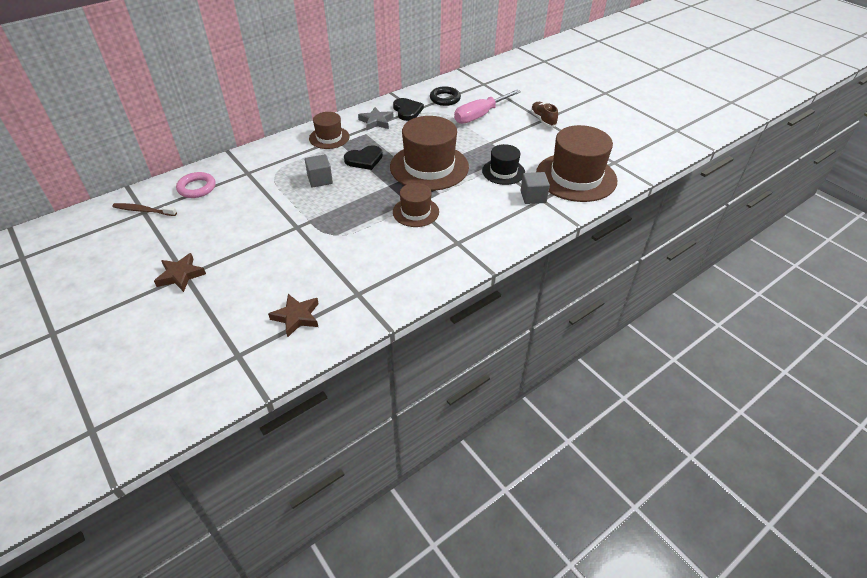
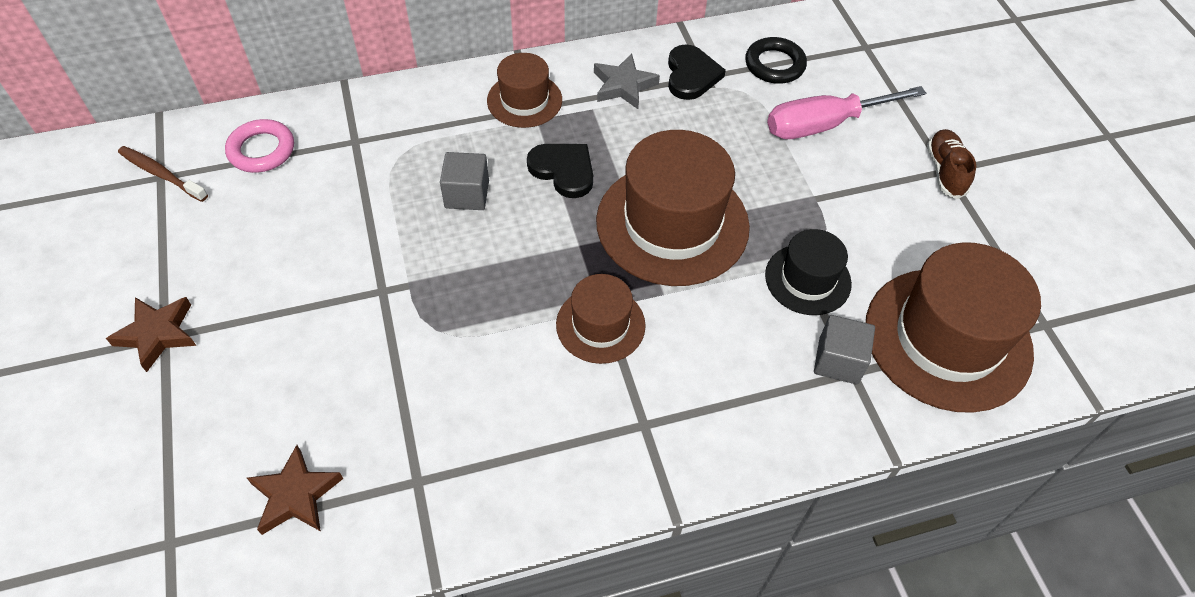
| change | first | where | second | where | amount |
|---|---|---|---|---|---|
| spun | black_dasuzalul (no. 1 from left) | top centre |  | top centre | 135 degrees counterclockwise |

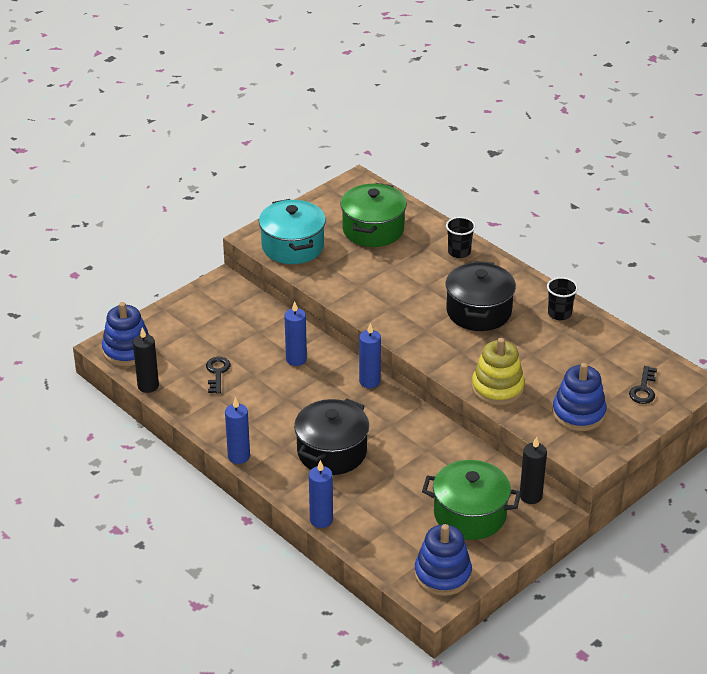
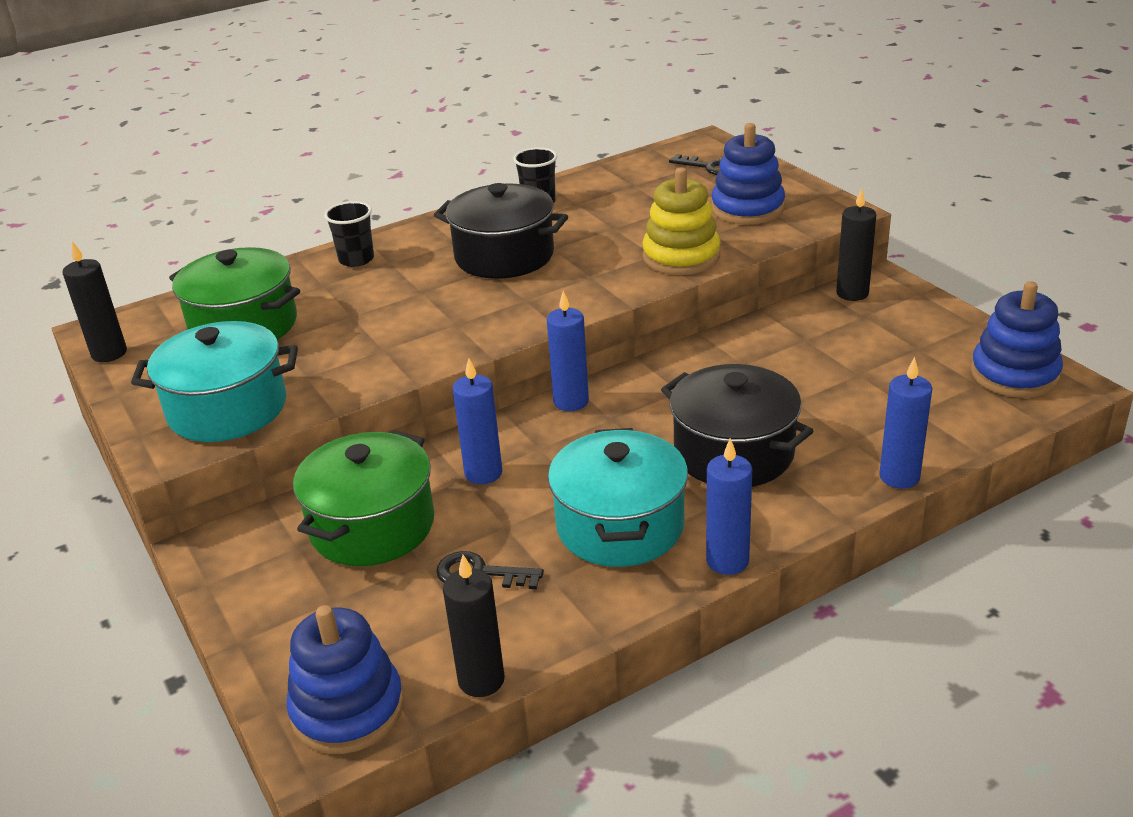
| change | first | where | second | where | amount |
|---|---|---|---|---|---|
| appeared |  |  | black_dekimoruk (no. 1 from left) | middle left |  |
| appeared |  |  | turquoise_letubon (no. 2 from left) | centre |  |
| relocated | green_letubon (no. 2 from left) | bottom centre |  | middle left |  |

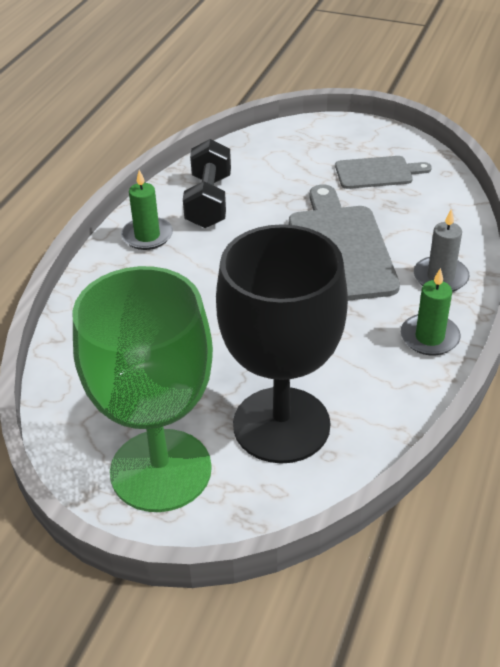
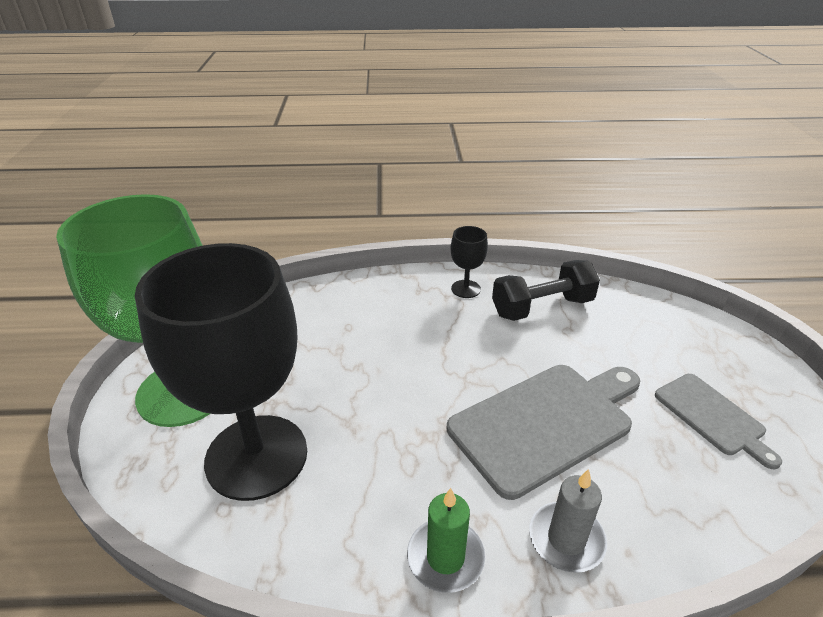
| change | first | where | second | where | amount |
|---|---|---|---|---|---|
| exchanged | green_dekimoruk (no. 1 from left) | top left | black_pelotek (no. 2 from left) | centre |  |

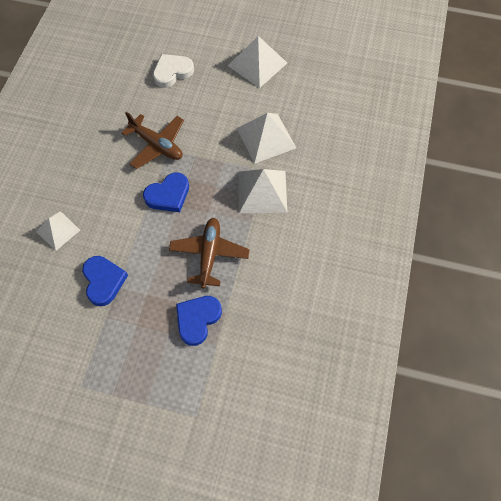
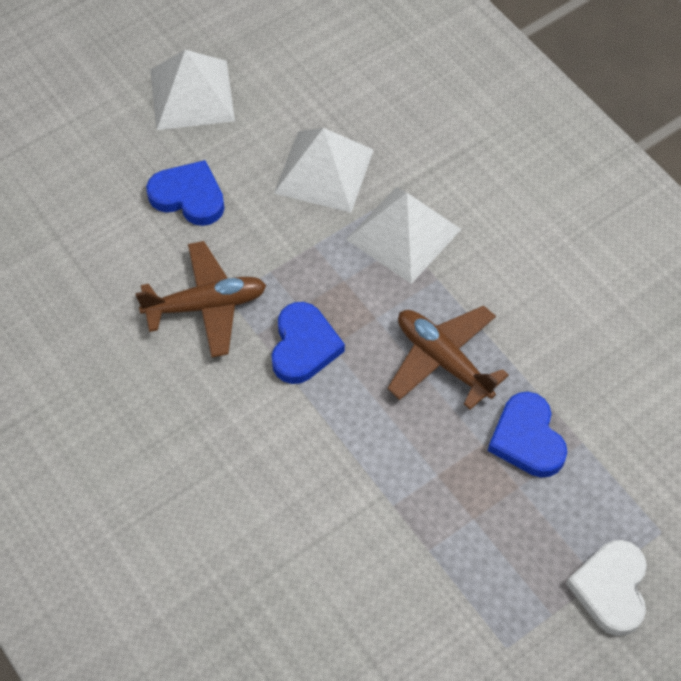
| change | first | where | second | where | amount |
|---|---|---|---|---|---|
| missing | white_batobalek (no. 1 from left) | middle left |  |  |  |
| relocated | blue_dasuzalul (no. 1 from left) | middle left |  | top left |  |
| relocated | white_dasuzalul | top centre |  | bottom right |  |

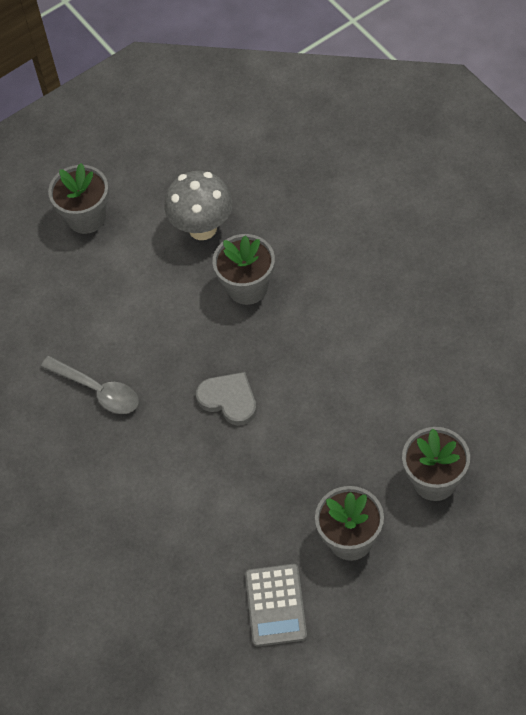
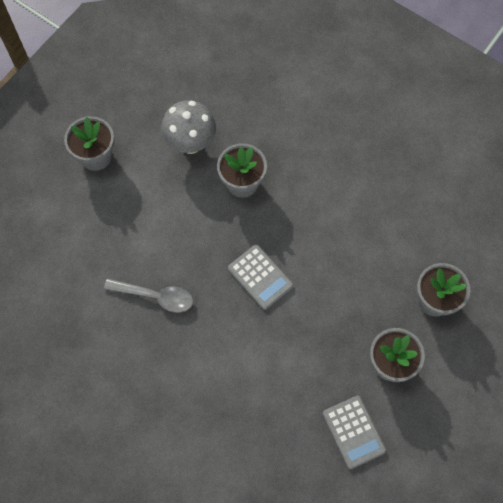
| change | first | where | second | where | amount |
|---|---|---|---|---|---|
| exchanged | grey_dasuzalul | centre | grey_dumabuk (no. 1 from left) | centre |  |

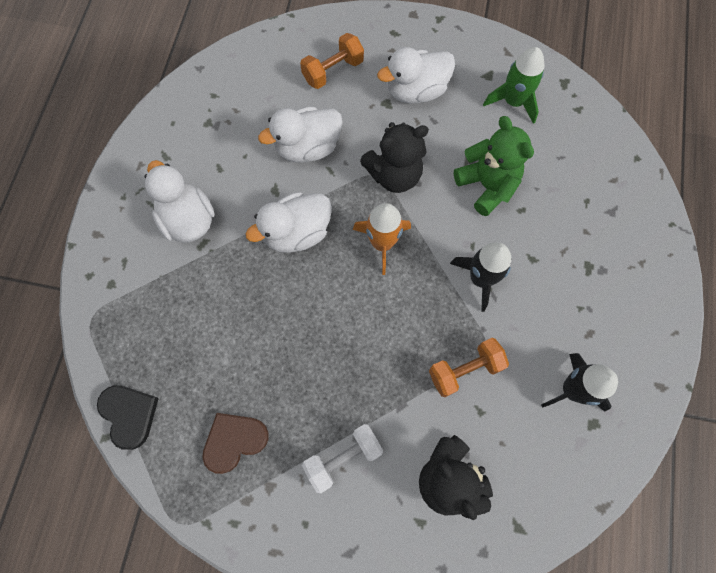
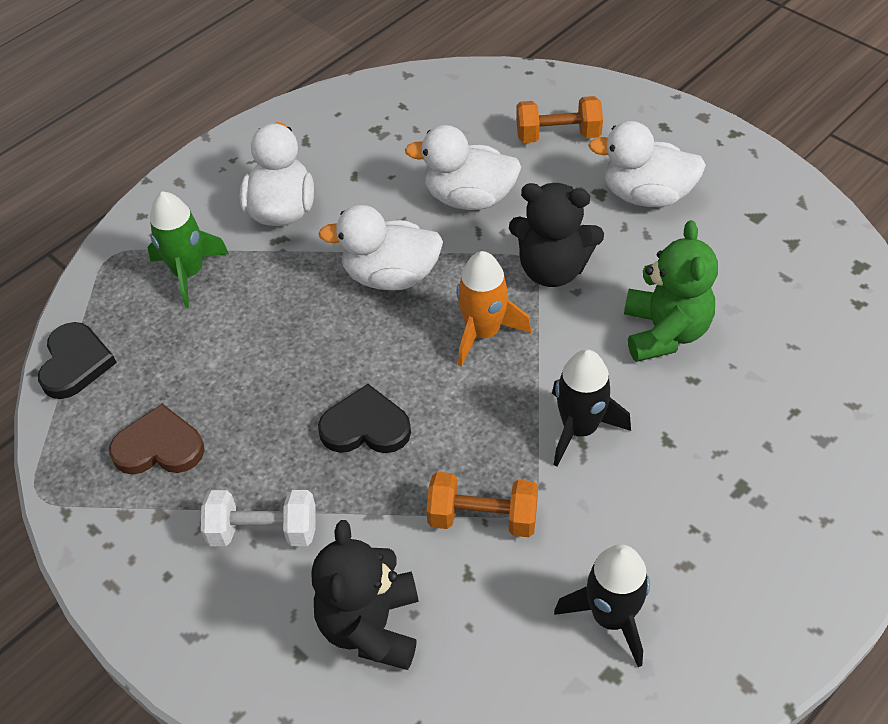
| change | first | where | second | where | amount |
|---|---|---|---|---|---|
| appeared |  |  | black_dasuzalul (no. 2 from left) | centre |  |
| relocated | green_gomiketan | top right |  | middle left |  |

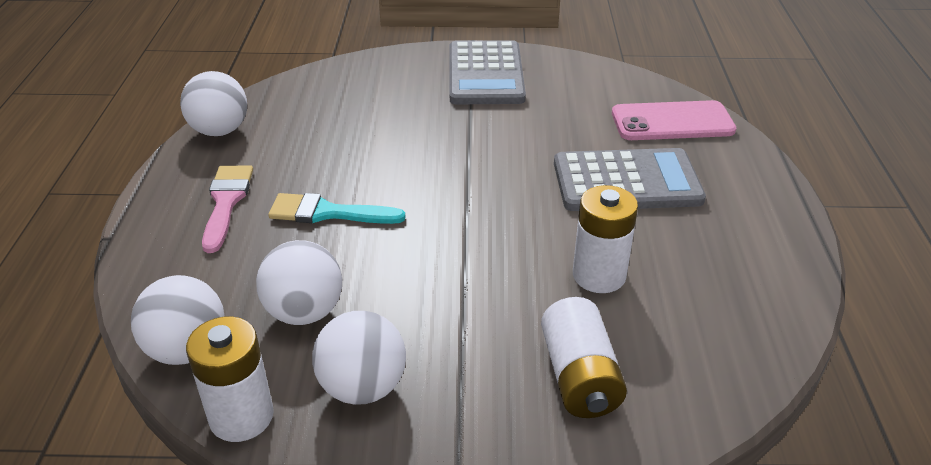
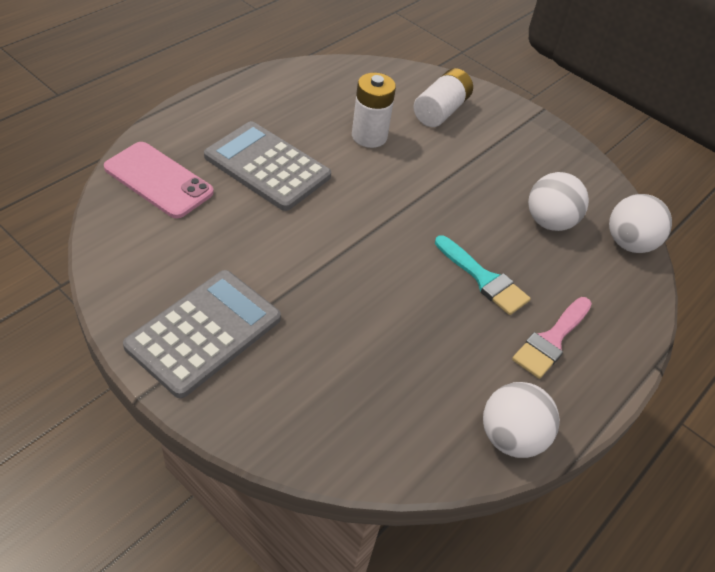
| change | first | where | second | where | amount |
|---|---|---|---|---|---|
| missing | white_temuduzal (no. 1 from left) | bottom left |  |  |  |
| missing | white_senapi (no. 4 from left) | bottom centre |  |  |  |

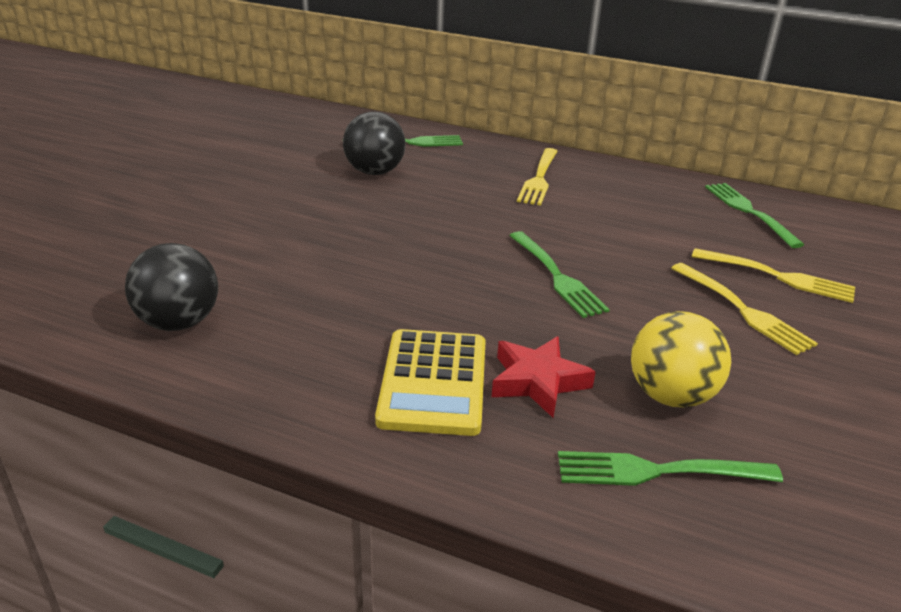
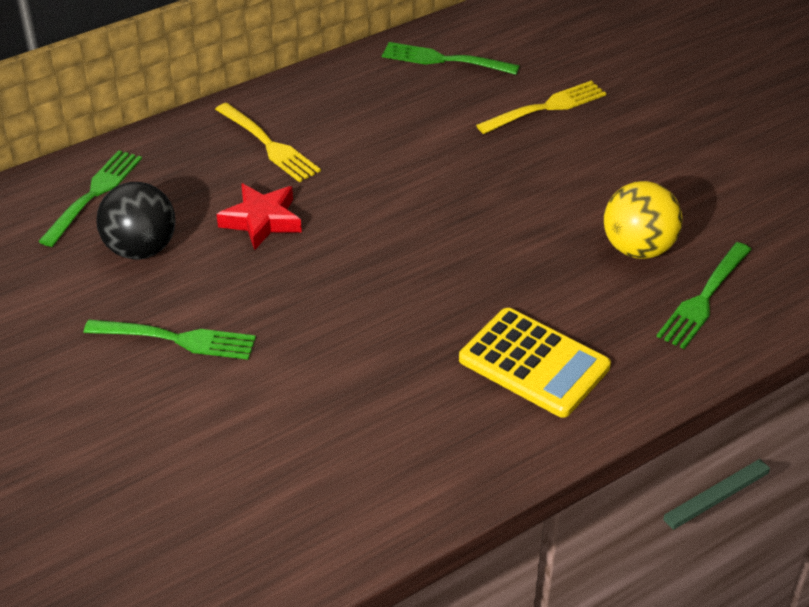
| change | first | where | second | where | amount |
|---|---|---|---|---|---|
| missing | black_senapi (no. 1 from left) | middle left |  |  |  |
| missing | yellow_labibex (no. 2 from left) | middle right |  |  |  |
| relocated | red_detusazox | centre |  | middle left |  |
| relocated | green_labibex (no. 2 from left) | centre |  | middle left |  |

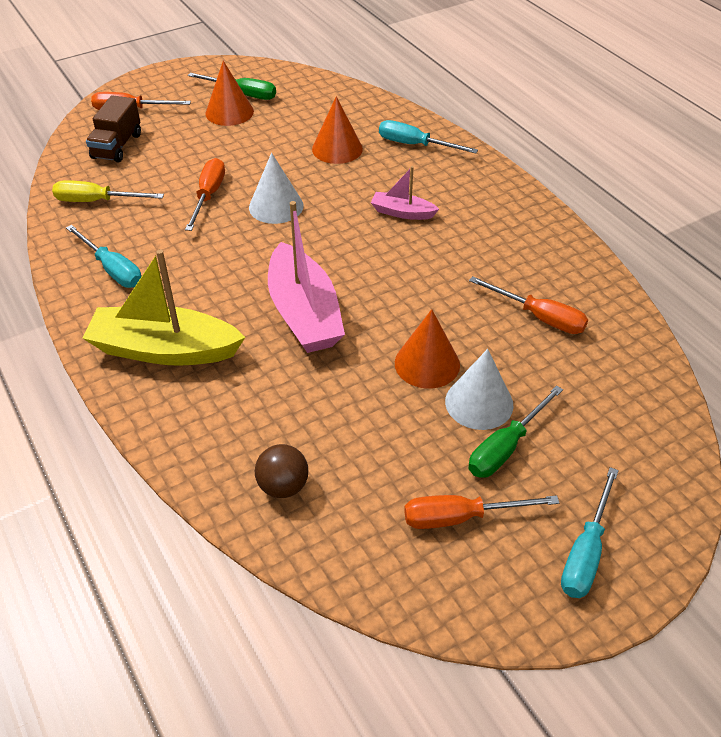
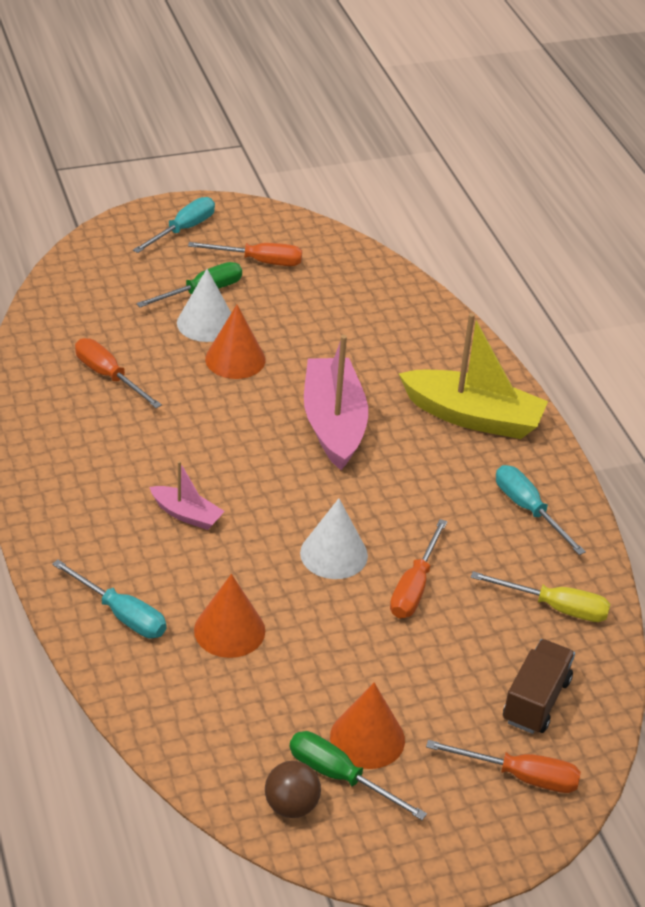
| change | first | where | second | where | amount |
|---|---|---|---|---|---|
| relocated | brown_senapi | centre |  | bottom centre |  |

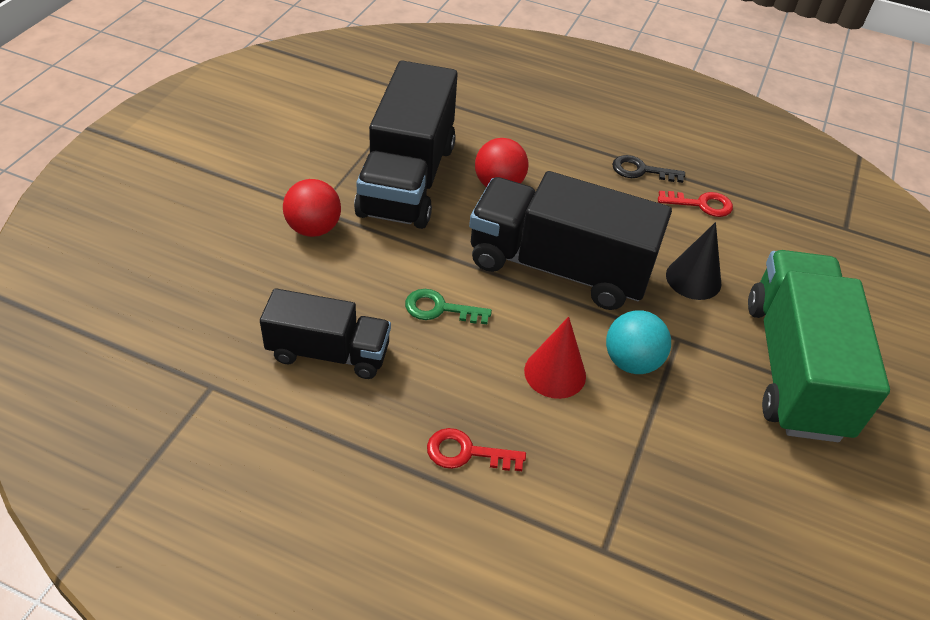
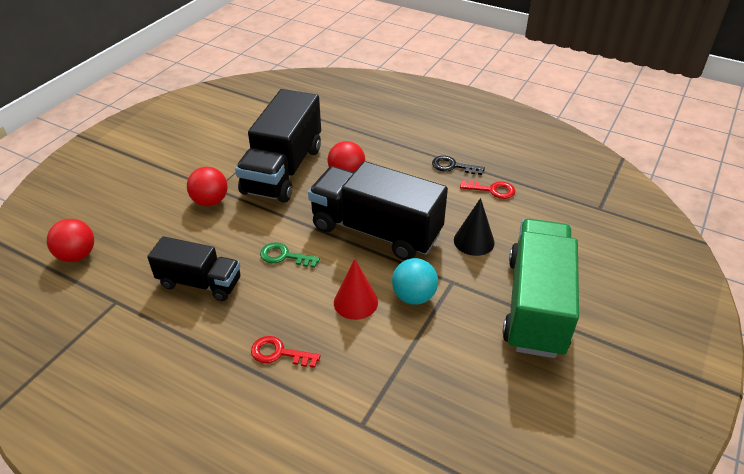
| change | first | where | second | where | amount |
|---|---|---|---|---|---|
| appeared |  |  | red_senapi (no. 1 from left) | middle left |  |

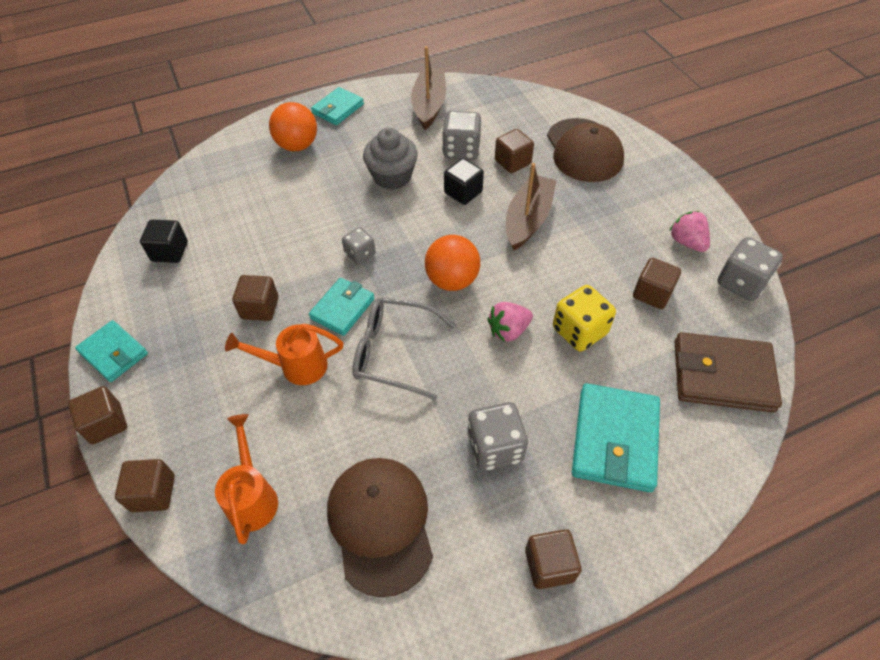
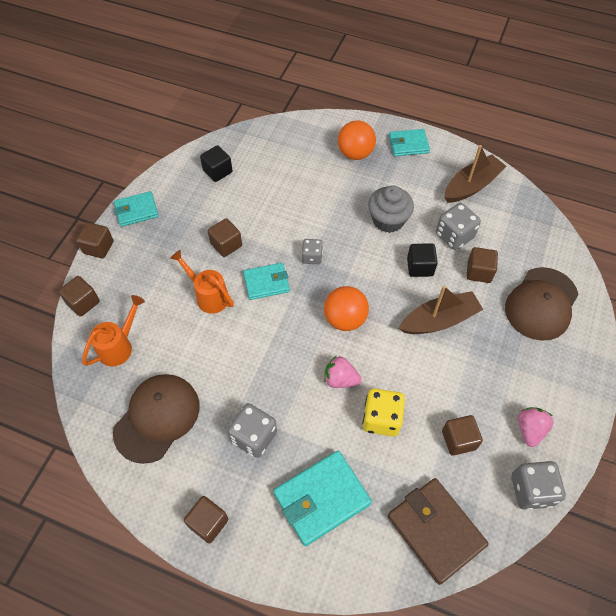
| change | first | where | second | where | amount |
|---|---|---|---|---|---|
| missing | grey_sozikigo | centre |  |  |  |
| spun | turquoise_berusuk (no. 1 from left) | middle left |  | middle left | 75 degrees clockwise |

